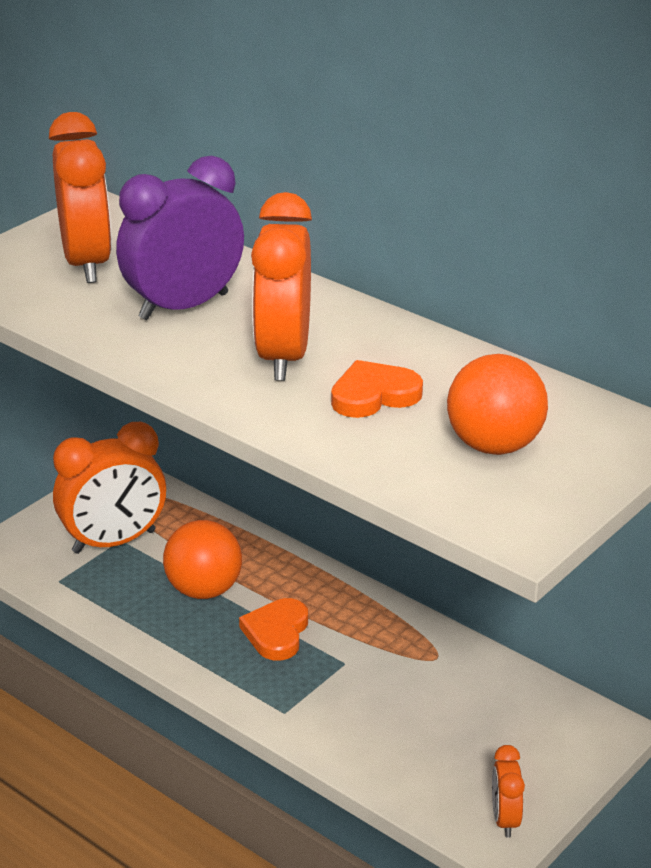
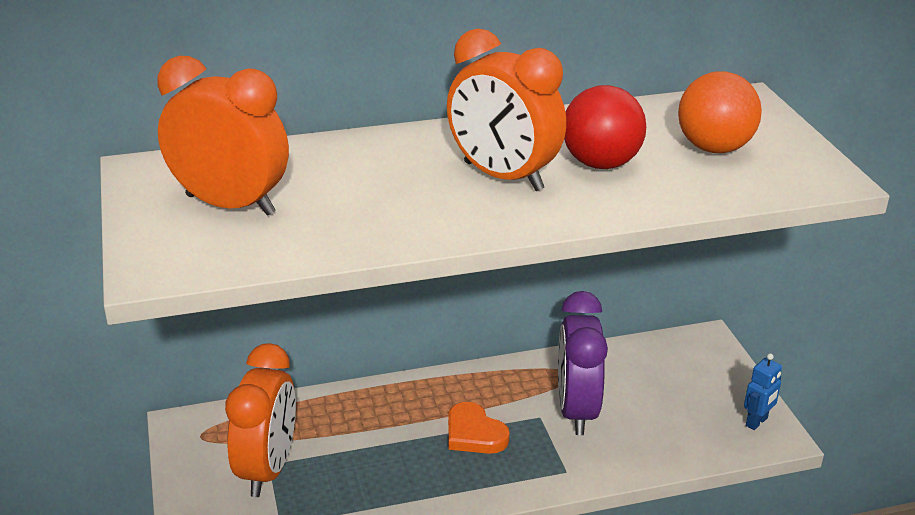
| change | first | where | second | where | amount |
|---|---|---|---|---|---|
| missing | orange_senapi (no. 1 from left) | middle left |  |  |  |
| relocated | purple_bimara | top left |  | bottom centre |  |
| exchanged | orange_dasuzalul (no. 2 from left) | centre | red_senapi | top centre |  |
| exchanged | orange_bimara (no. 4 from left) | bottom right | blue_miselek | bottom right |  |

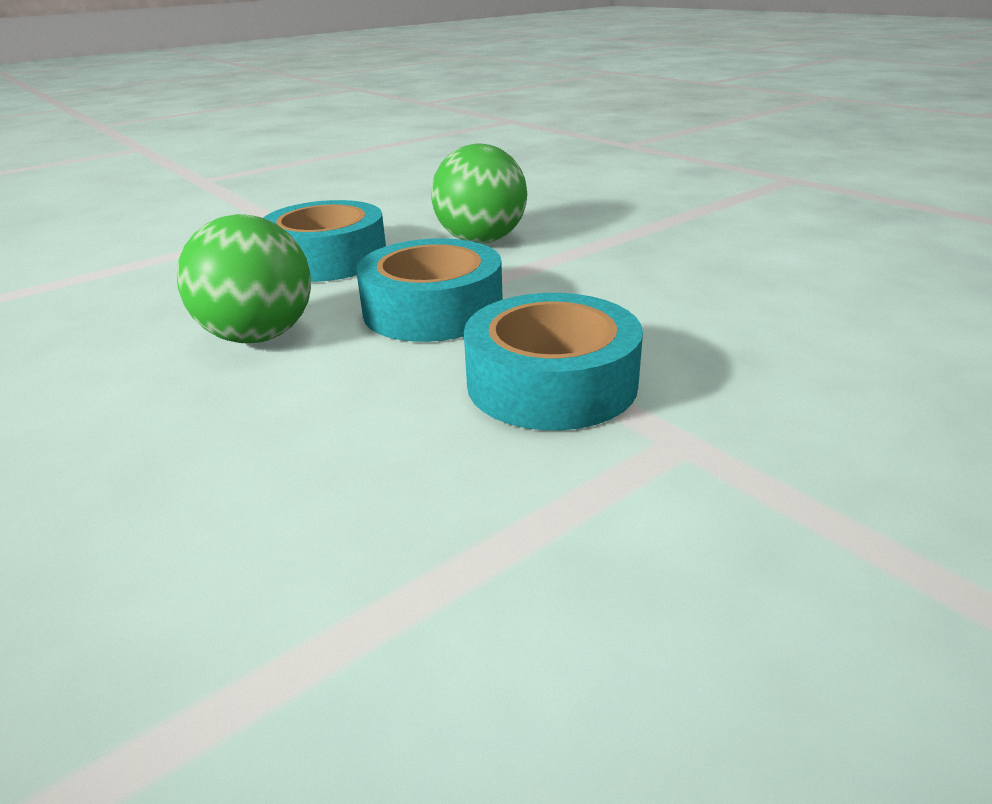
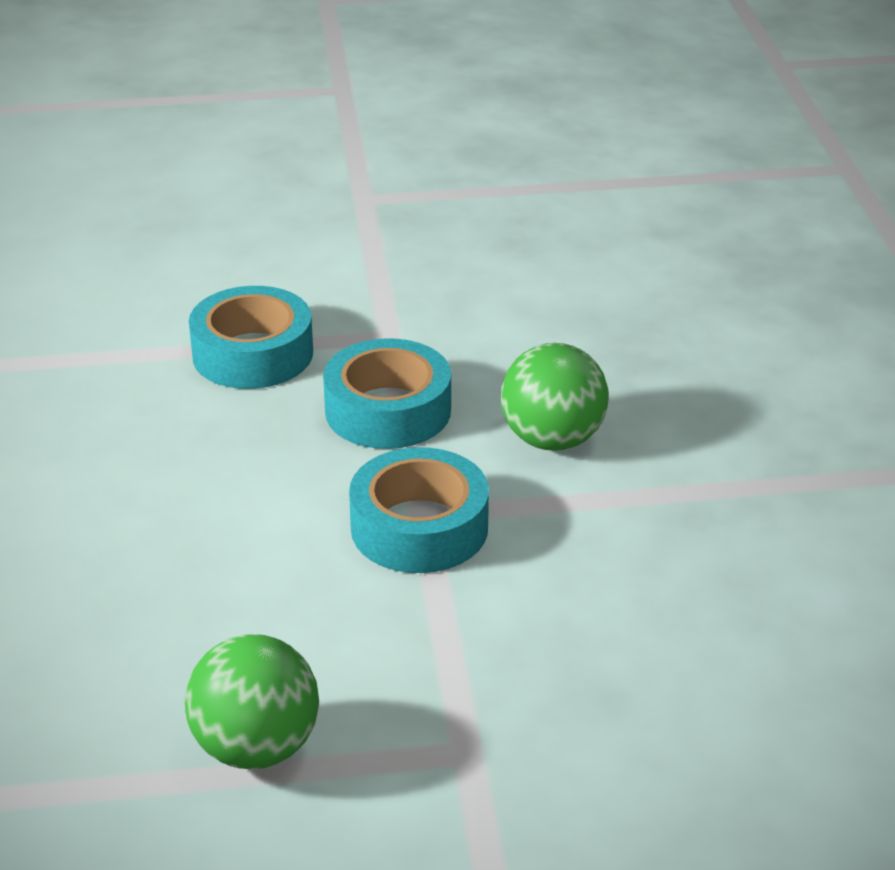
| change | first | where | second | where | amount |
|---|---|---|---|---|---|
| relocated | green_senapi (no. 1 from left) | middle left |  | bottom left |  |
| relocated | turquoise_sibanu (no. 3 from left in the first image) | centre | turquoise_sibanu (no. 1 from left) | middle left |  |

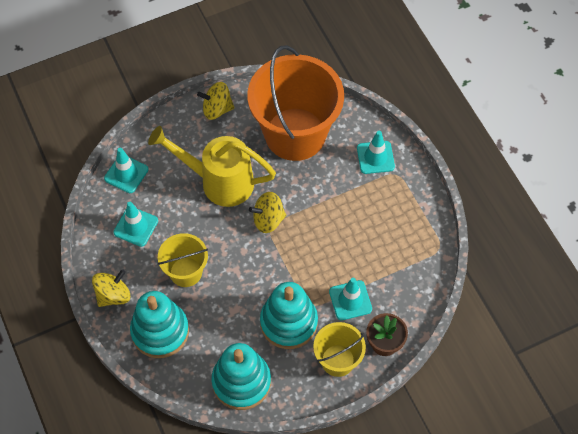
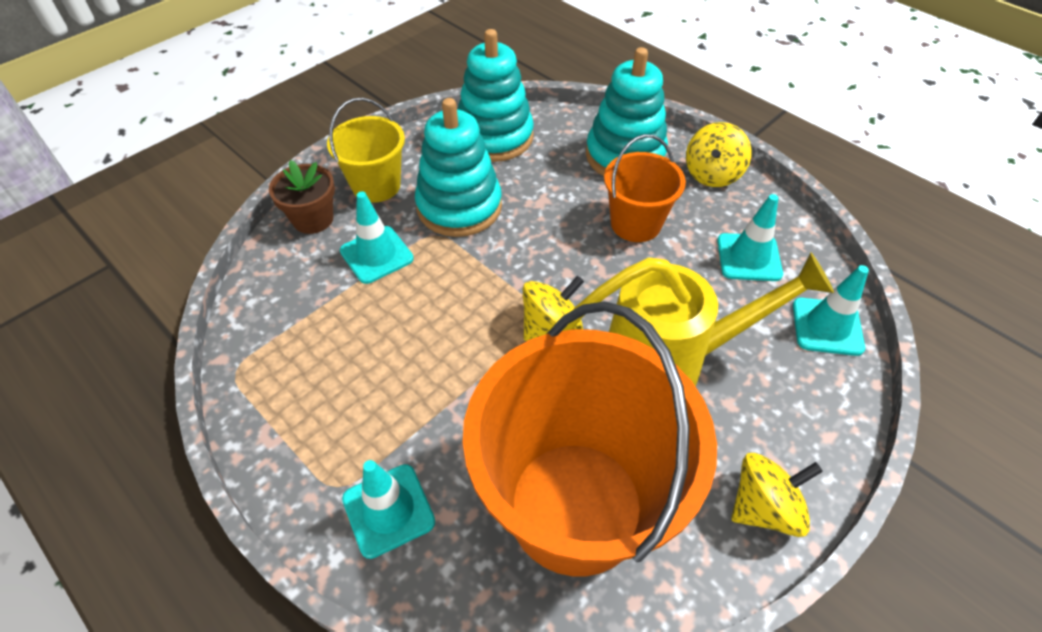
| change | first | where | second | where | amount |
|---|---|---|---|---|---|
| colour | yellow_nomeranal (no. 1 from left) | middle left | orange_nomeranal (no. 2 from left) | top centre |  |

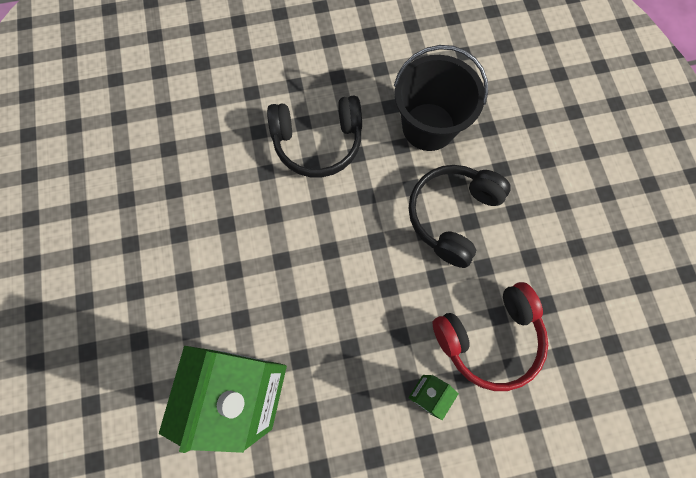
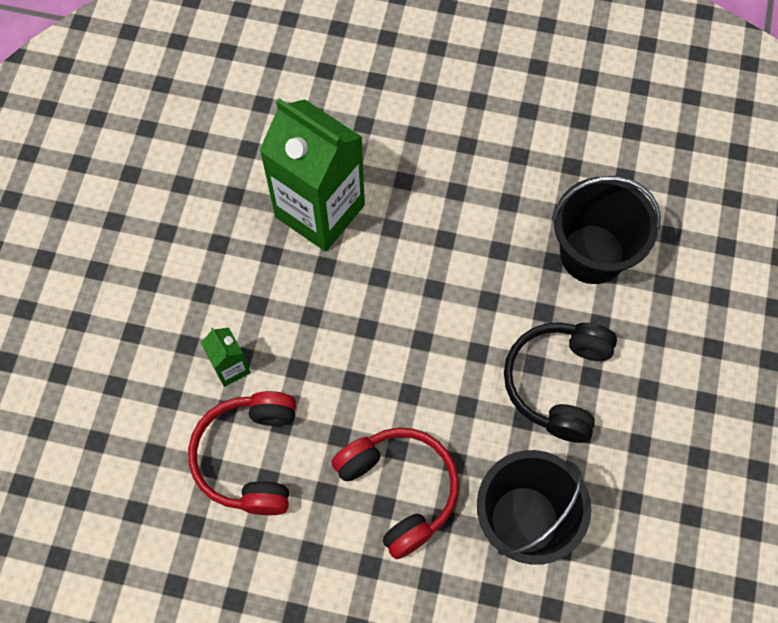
| change | first | where | second | where | amount |
|---|---|---|---|---|---|
| appeared |  |  | black_nomeranal (no. 2 from left) | middle right |  |
| colour | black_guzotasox (no. 2 from left) | centre | red_guzotasox (no. 2 from left) | bottom centre |  |

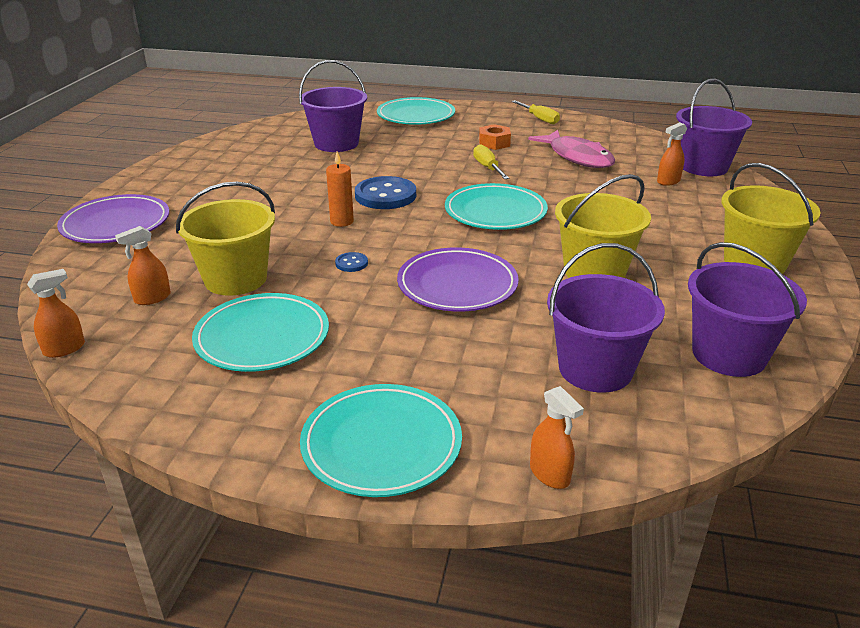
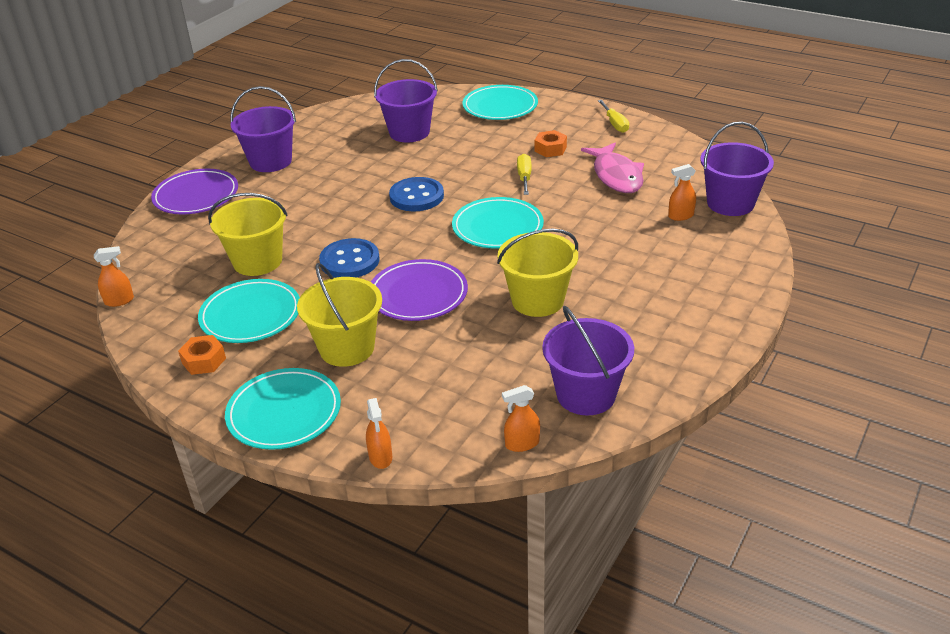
| change | first | where | second | where | amount |
|---|---|---|---|---|---|
| missing | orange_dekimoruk | top centre |  |  |  |
| appeared |  |  | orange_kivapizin (no. 1 from left) | middle left |  |
| relocated | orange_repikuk (no. 2 from left in the first image) | middle left | orange_repikuk (no. 3 from left) | centre |  |
| relocated | purple_nomeranal (no. 2 from left in the first image) | middle right | purple_nomeranal (no. 1 from left) | top left |  |
| relocated | yellow_nomeranal (no. 3 from left in the first image) | middle right | yellow_nomeranal (no. 2 from left) | centre |  |
| size | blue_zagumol (no. 1 from left) | centre |  | centre | x2.21 |

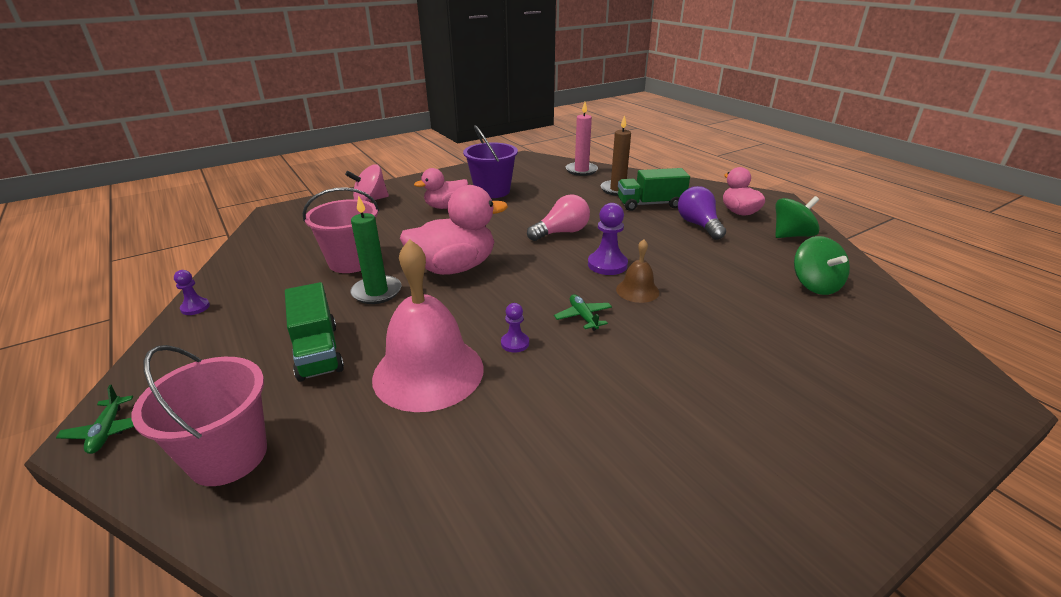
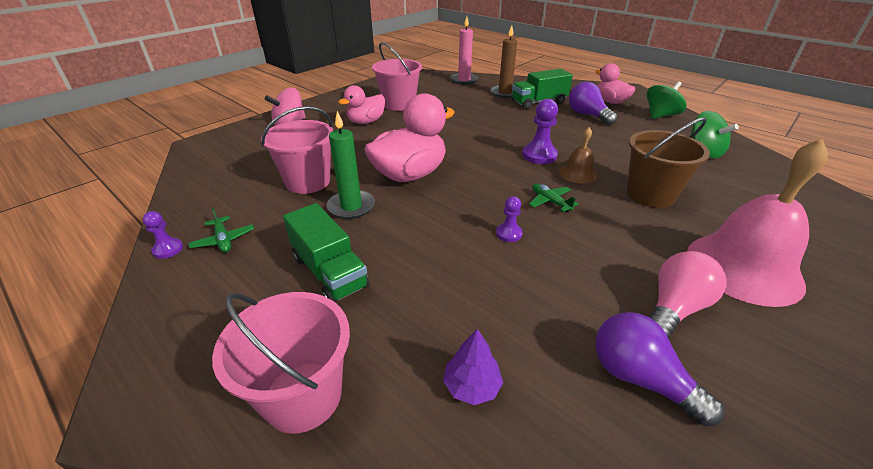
| change | first | where | second | where | amount |
|---|---|---|---|---|---|
| appeared |  |  | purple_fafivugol | bottom centre |  |
| appeared |  |  | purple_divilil (no. 2 from left) | bottom right |  |
| appeared |  |  | brown_nomeranal | middle right |  |
| relocated | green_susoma (no. 1 from left) | bottom left |  | middle left |  |
| relocated | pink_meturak | centre |  | middle right |  |
| relocated | pink_divilil | centre |  | middle right |  |
| colour | purple_nomeranal | top centre | pink_nomeranal (no. 3 from left) | top centre |  |

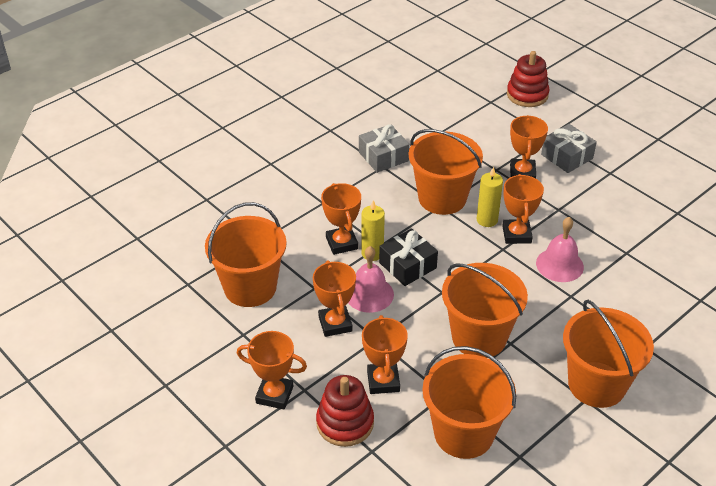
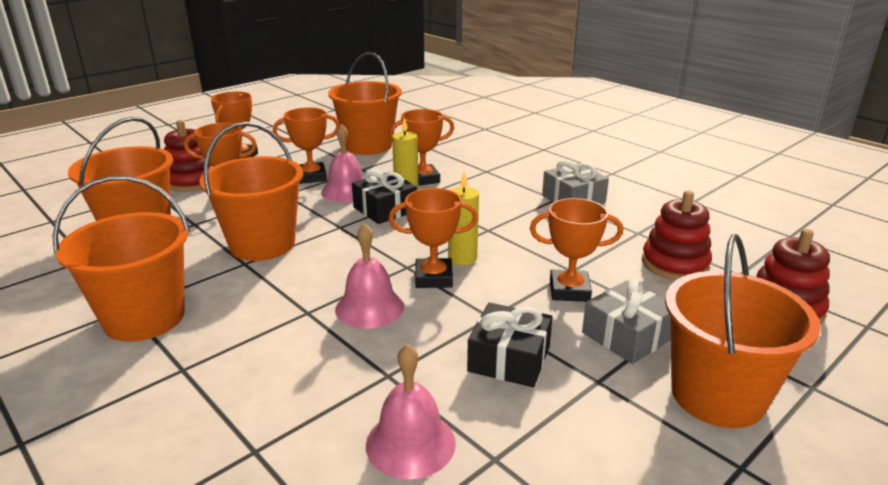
| change | first | where | second | where | amount |
|---|---|---|---|---|---|
| appeared |  |  | pink_meturak (no. 3 from left) | bottom centre |  |
| appeared |  |  | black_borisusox (no. 2 from left) | bottom centre |  |
| appeared |  |  | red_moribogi (no. 2 from left) | middle right |  |
| relocated | orange_nomeranal (no. 2 from left in the first image) | centre | orange_nomeranal (no. 5 from left) | bottom right |  |

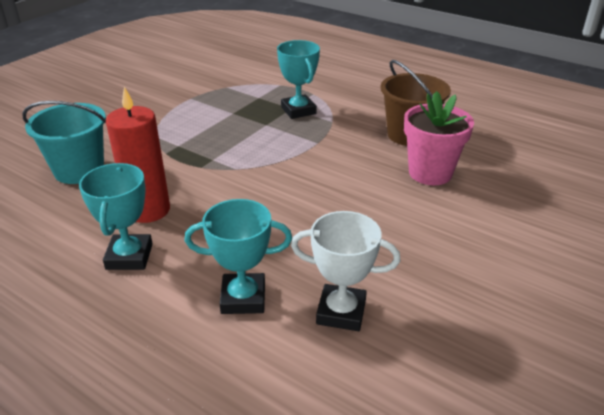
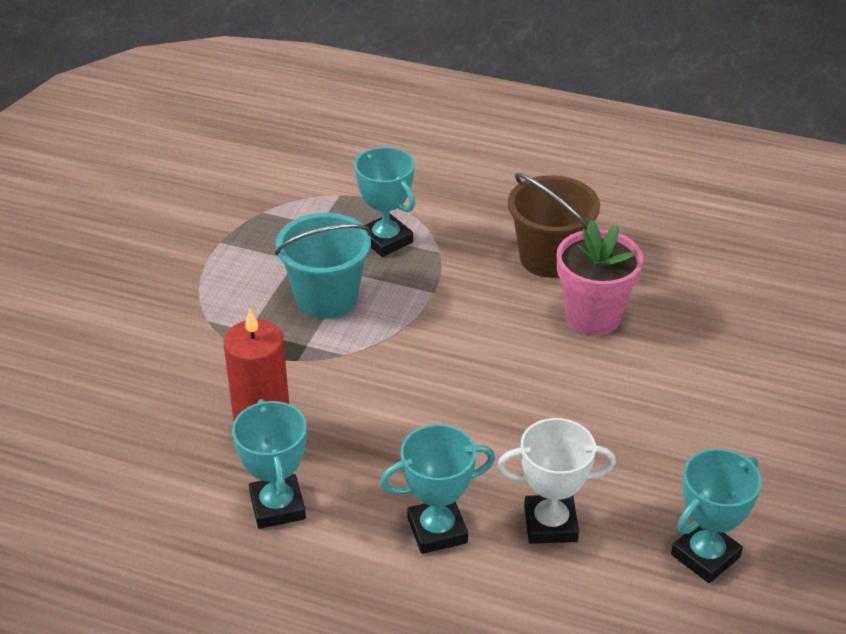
| change | first | where | second | where | amount |
|---|---|---|---|---|---|
| appeared |  |  | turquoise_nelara (no. 4 from left) | bottom right |  |
| relocated | turquoise_nomeranal | middle left |  | centre |  |

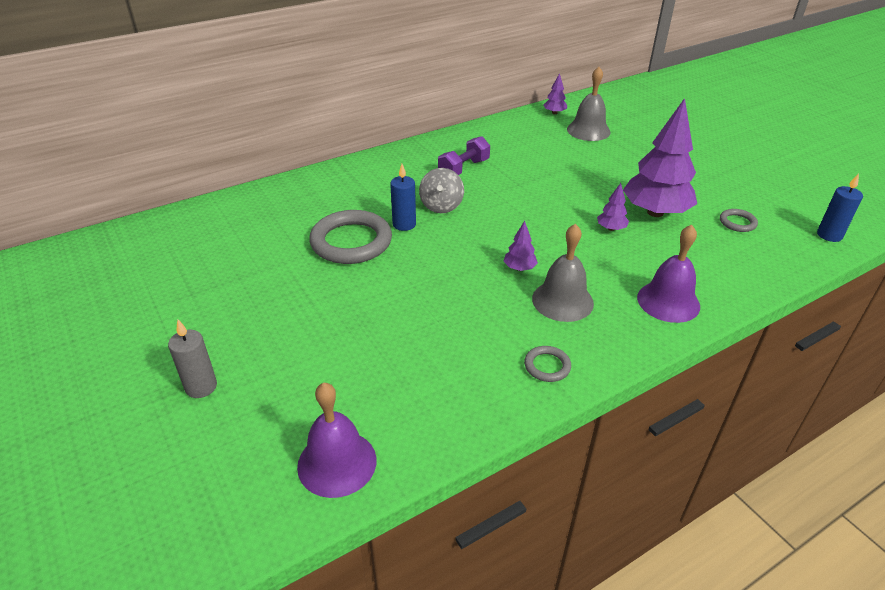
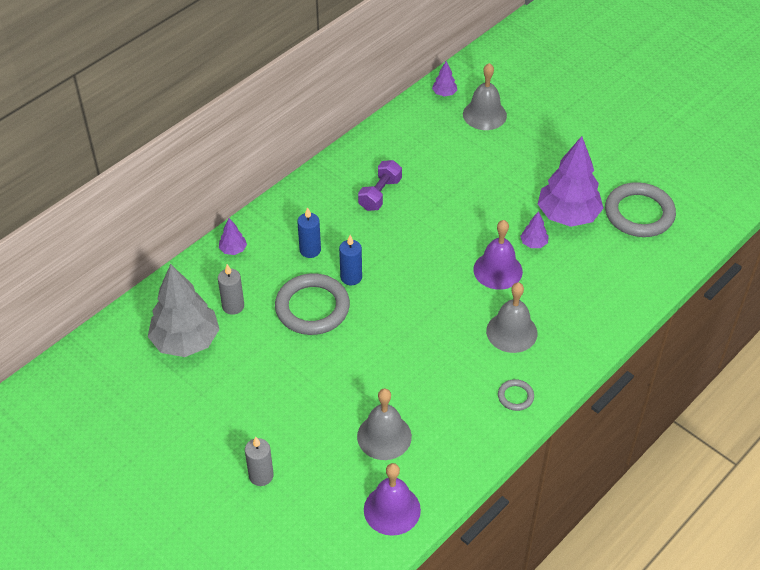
| change | first | where | second | where | amount |
|---|---|---|---|---|---|
| missing | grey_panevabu | top centre |  |  |  |
| appeared |  |  | grey_fafivugol | middle left |  |
| appeared |  |  | grey_dekimoruk (no. 1 from left) | middle left |  |
| appeared |  |  | grey_meturak (no. 1 from left) | bottom centre |  |
| relocated | purple_fafivugol (no. 1 from left) | centre |  | middle left |  |
| relocated | purple_meturak (no. 2 from left) | middle right |  | centre |  |
| relocated | blue_dekimoruk (no. 2 from left in the first image) | middle right | blue_dekimoruk (no. 1 from left) | centre |  |
| size | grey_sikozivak (no. 3 from left) | middle right |  | middle right | x2.17 |

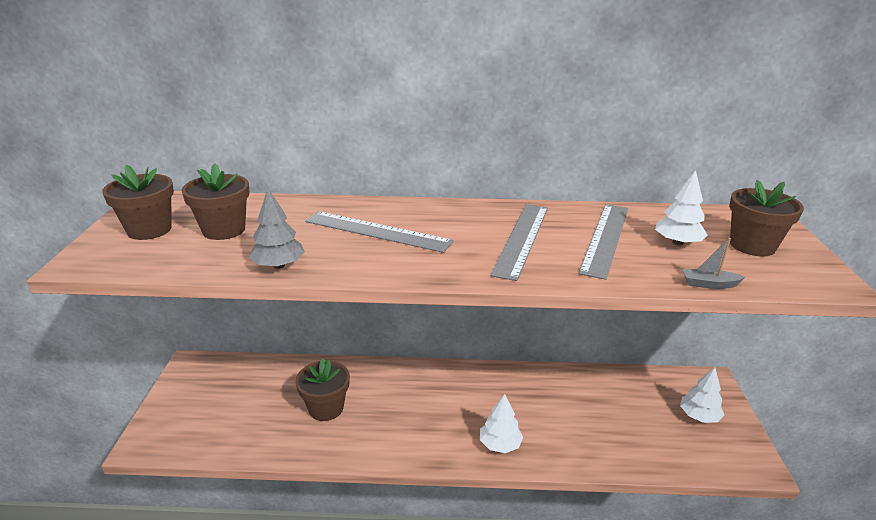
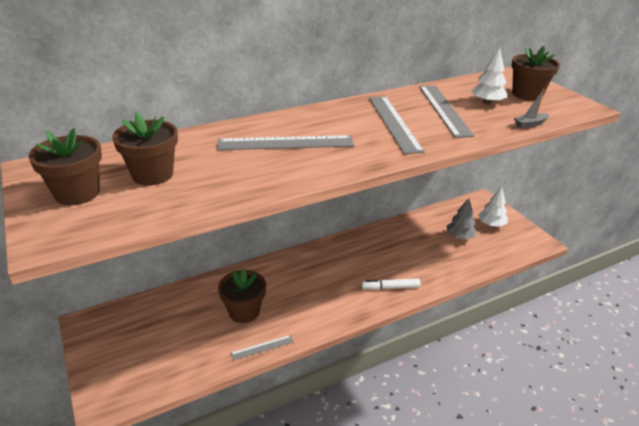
| change | first | where | second | where | amount |
|---|---|---|---|---|---|
| appeared |  |  | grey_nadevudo (no. 1 from left) | bottom centre |  |
| relocated | grey_fafivugol | middle left |  | middle right |  |
| exchanged | white_fafivugol (no. 1 from left) | bottom centre | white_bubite | bottom centre |  |

